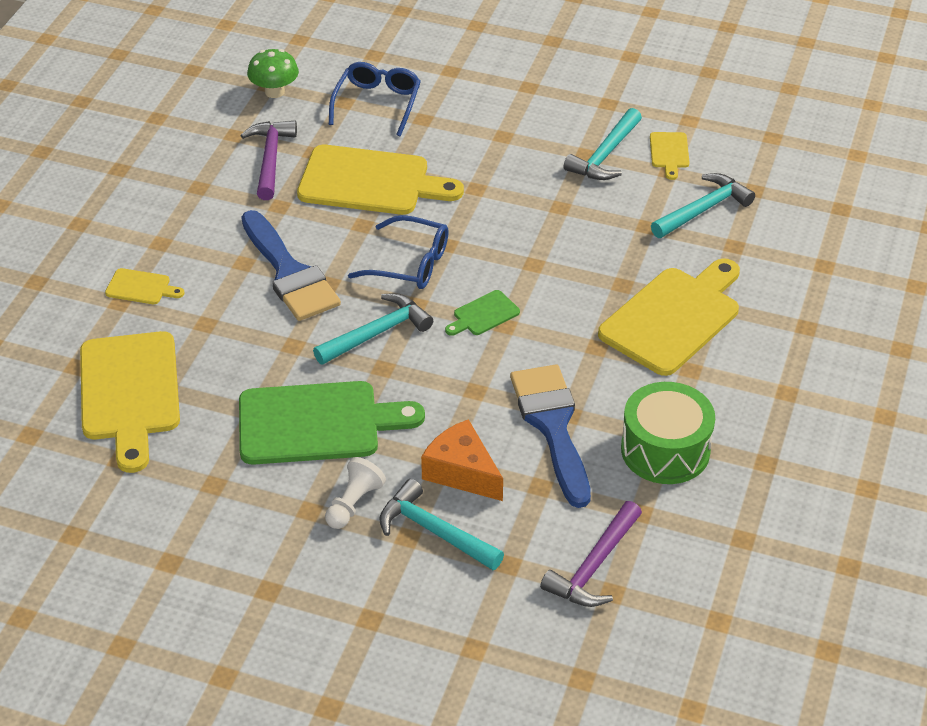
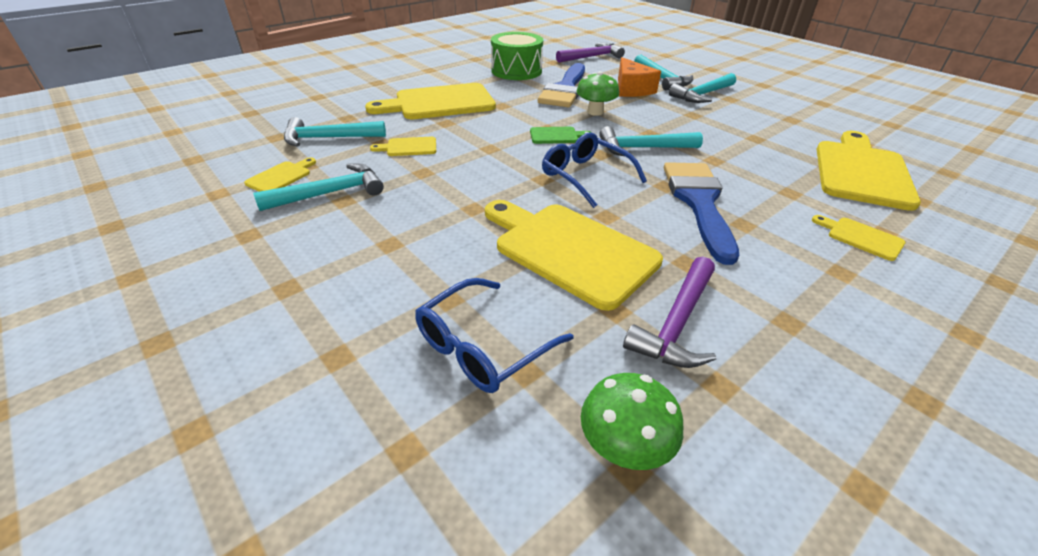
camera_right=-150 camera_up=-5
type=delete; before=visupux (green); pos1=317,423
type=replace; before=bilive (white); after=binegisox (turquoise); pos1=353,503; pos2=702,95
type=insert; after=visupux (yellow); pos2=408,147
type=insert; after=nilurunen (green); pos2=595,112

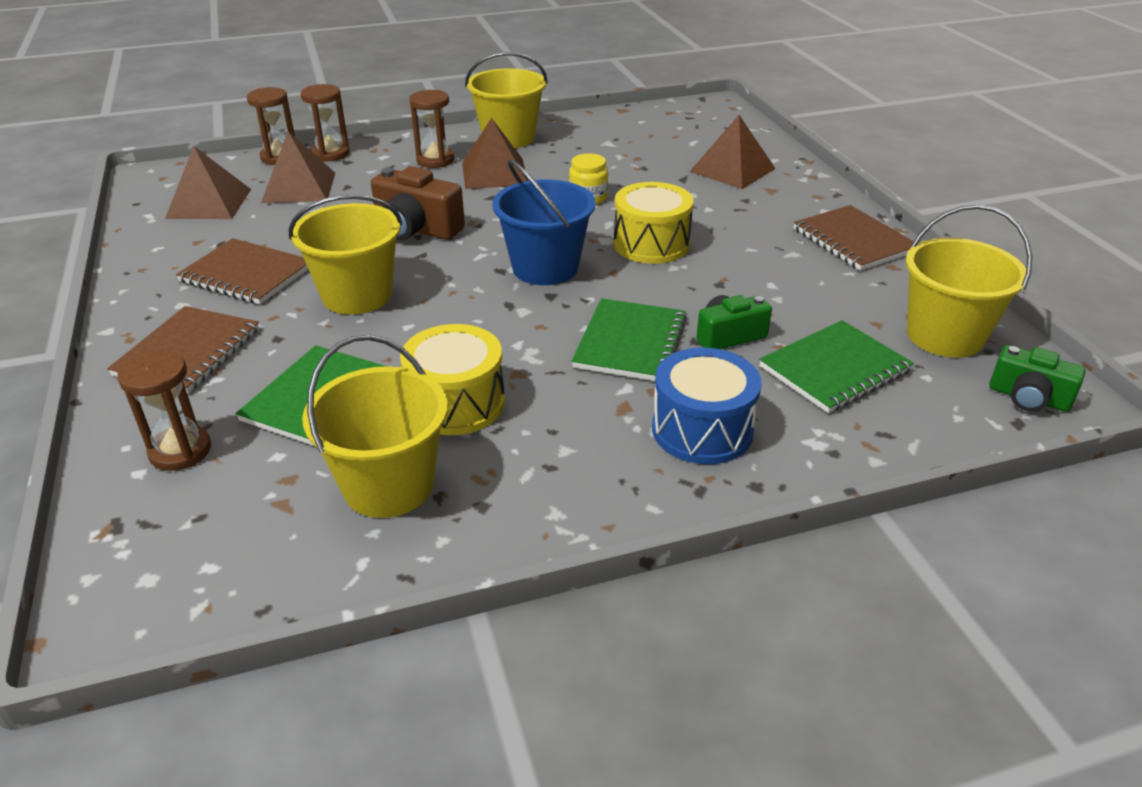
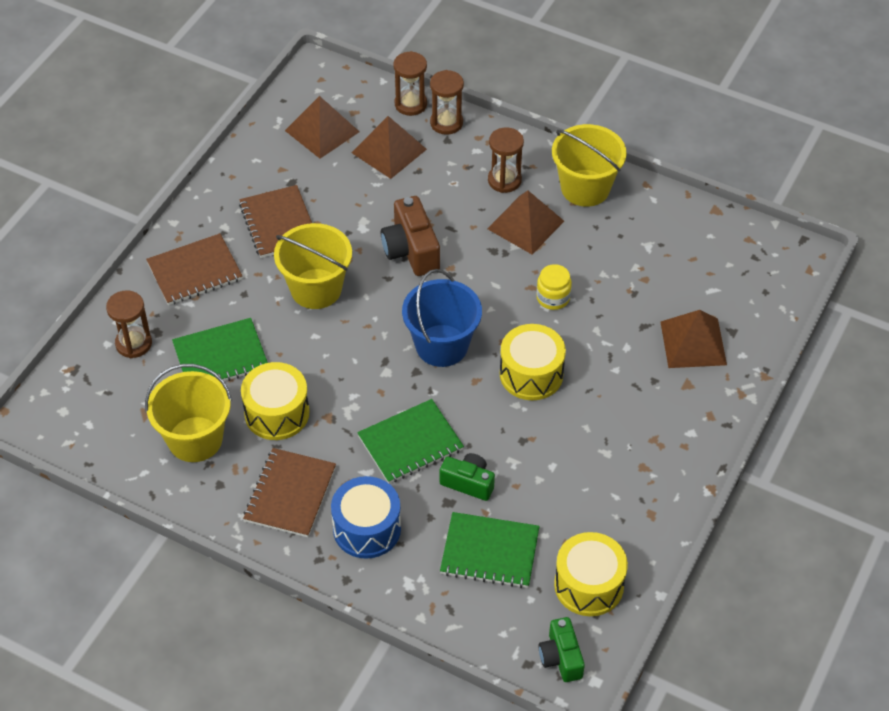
camera_right=45 camera_up=15
type=move; before=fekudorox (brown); pos1=853,240; pos2=290,494
type=replace; before=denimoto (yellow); after=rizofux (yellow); pos1=945,336; pos2=589,585

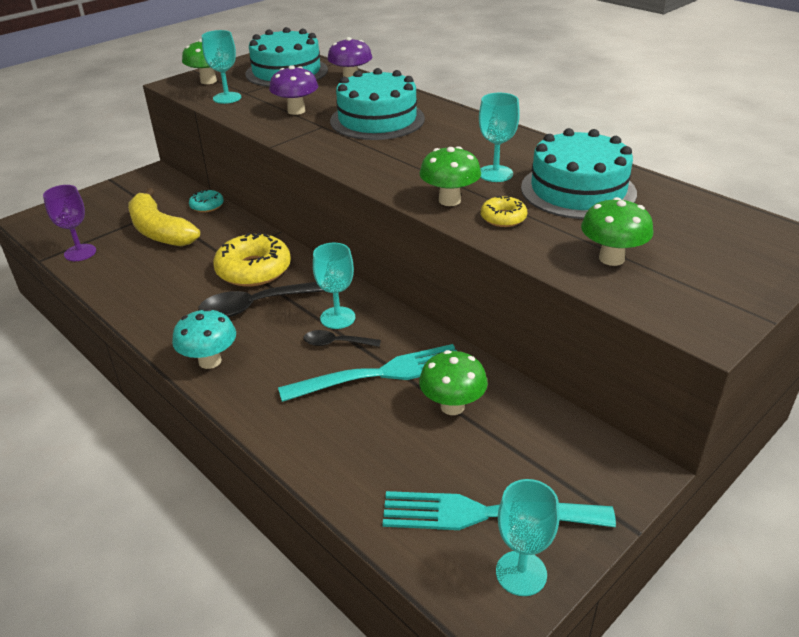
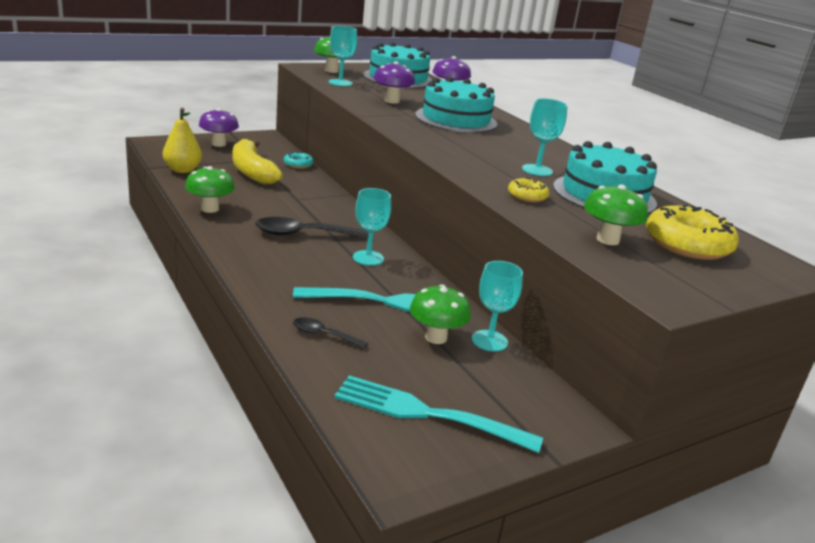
camera_right=10 camera_up=-10
type=replace; before=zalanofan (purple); after=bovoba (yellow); pos1=80,253; pos2=182,170
type=delete; before=nilurunen (turquoise); pos1=210,361
type=move; before=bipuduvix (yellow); pos1=254,270; pos2=687,244
type=move; before=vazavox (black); pos1=336,343; pos2=323,335
type=move; before=nilurunen (green); pos1=449,200; pos2=210,209
type=move; before=zalanofan (turquoise); pos1=521,573; pos2=489,341
type=insert; after=nilurunen (purple); pos2=218,144

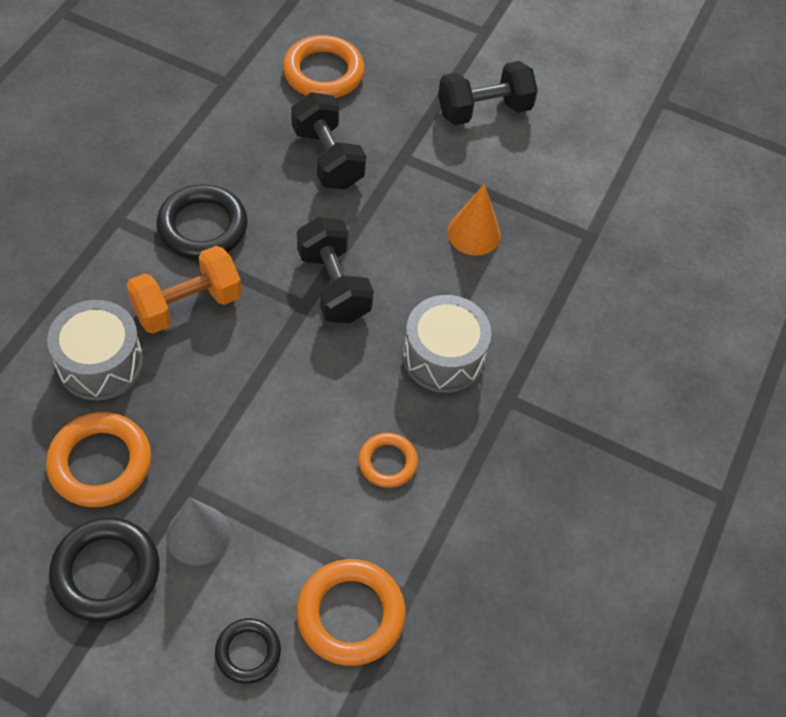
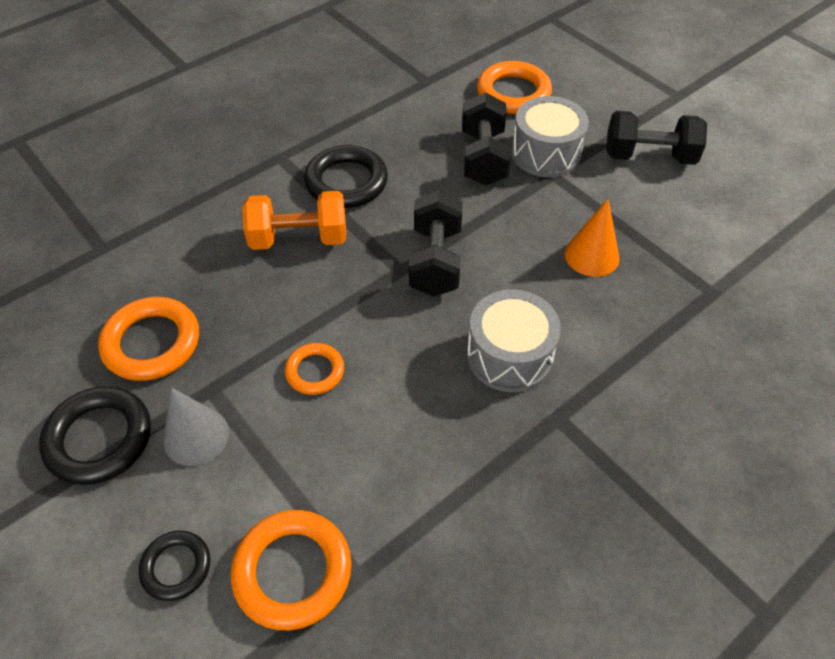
camera_right=30 camera_up=-5
type=move; before=rizofux (grey); pos1=100,363; pos2=546,153
type=move; before=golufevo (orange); pos1=387,462; pos2=315,371

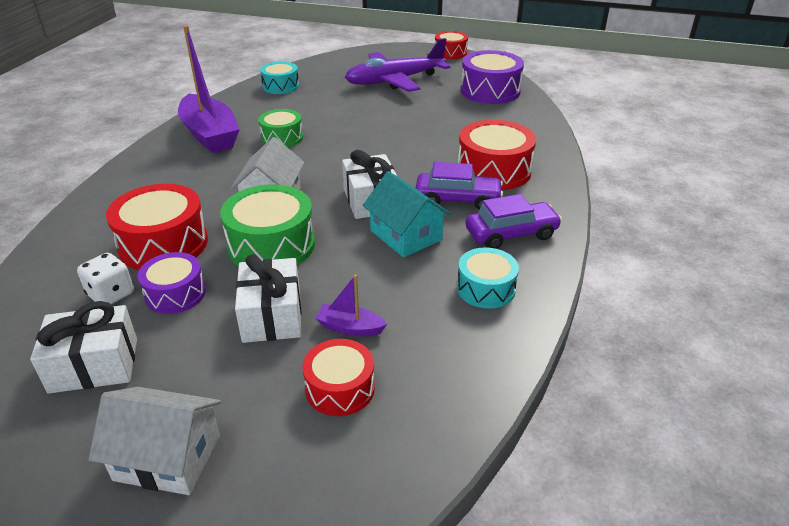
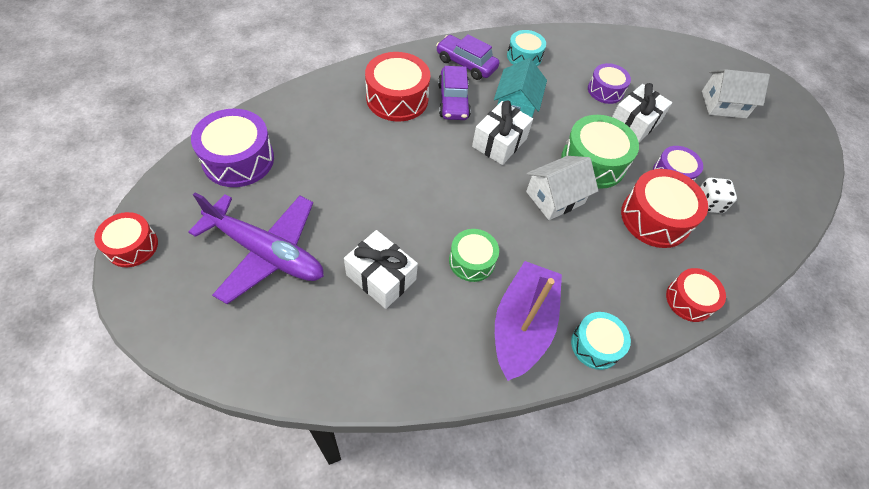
camera_right=-135 camera_up=20
type=move; before=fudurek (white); pos1=94,365; pos2=381,277
type=rotate; before=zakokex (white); pos1=168,457; pos2=723,104; turn=-60
type=move; before=rizofux (turquoise); pos1=280,86; pos2=595,345
type=move; before=rizofux (red); pos1=340,388; pos2=689,300
type=replace; before=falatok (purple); after=rizofux (purple); pos1=350,328; pos2=605,90
type=rotate; before=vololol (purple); pos1=457,199; pos2=453,101; turn=-150

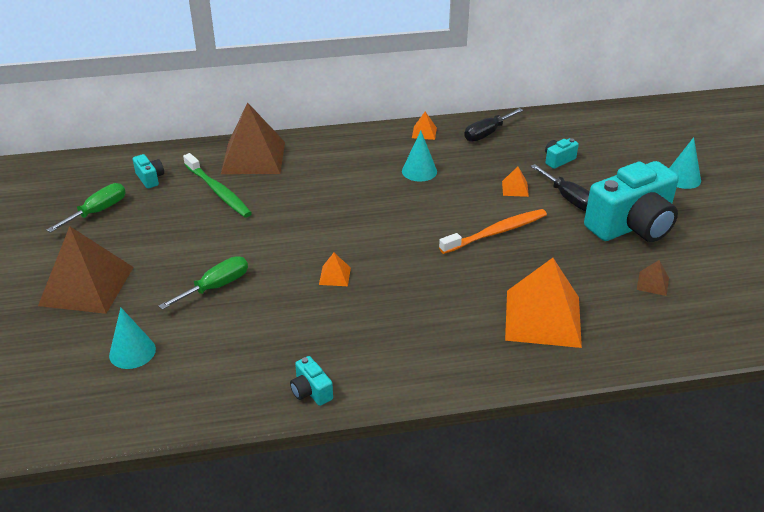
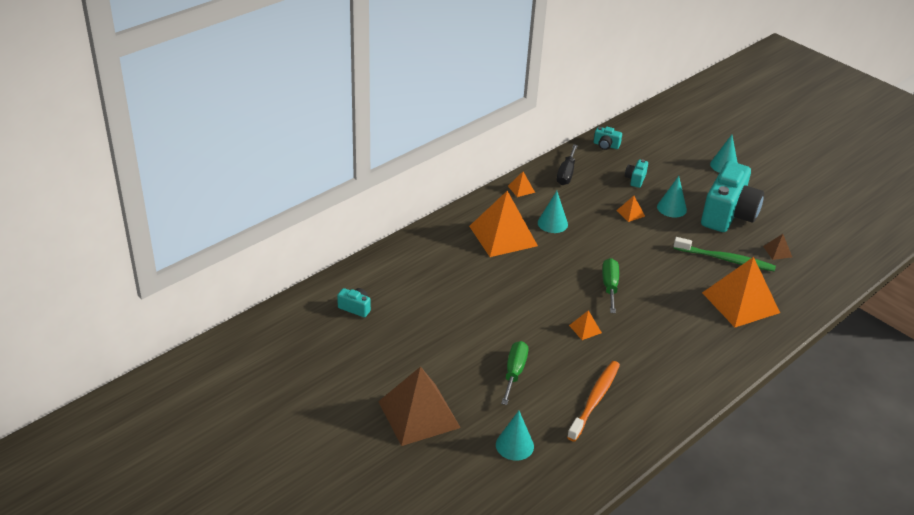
camera_right=-35 camera_up=0
type=move; before=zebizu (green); pos1=98,211; pos2=609,286
type=move; before=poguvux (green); pos1=218,191; pos2=726,259
type=delete; before=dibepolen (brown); pos1=253,157
type=move; before=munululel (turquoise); pos1=311,391; pos2=606,145
type=move; before=poguvux (orange); pos1=496,232; pos2=595,400
type=replace; before=zebizu (black); after=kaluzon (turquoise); pos1=568,198; pos2=671,208
type=insert; after=dibepolen (orange); pos2=503,236

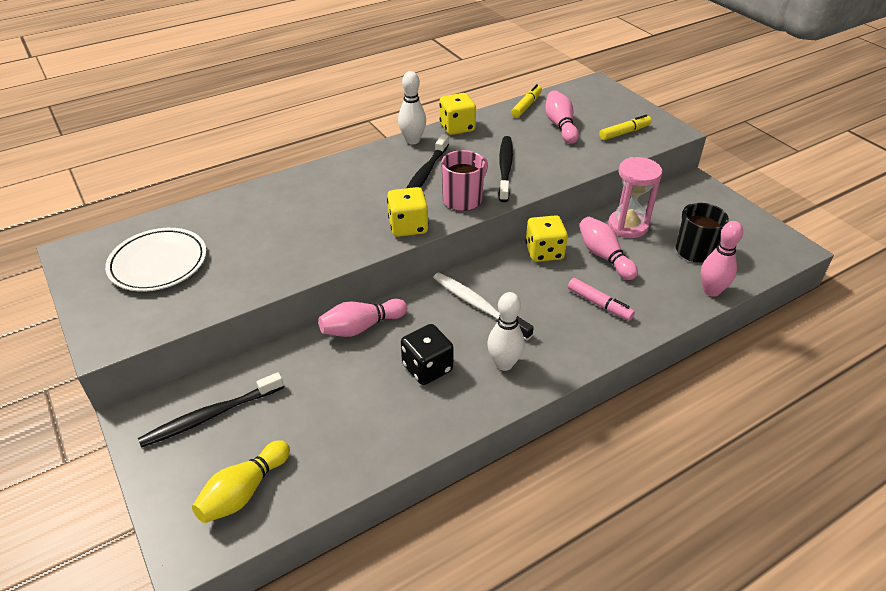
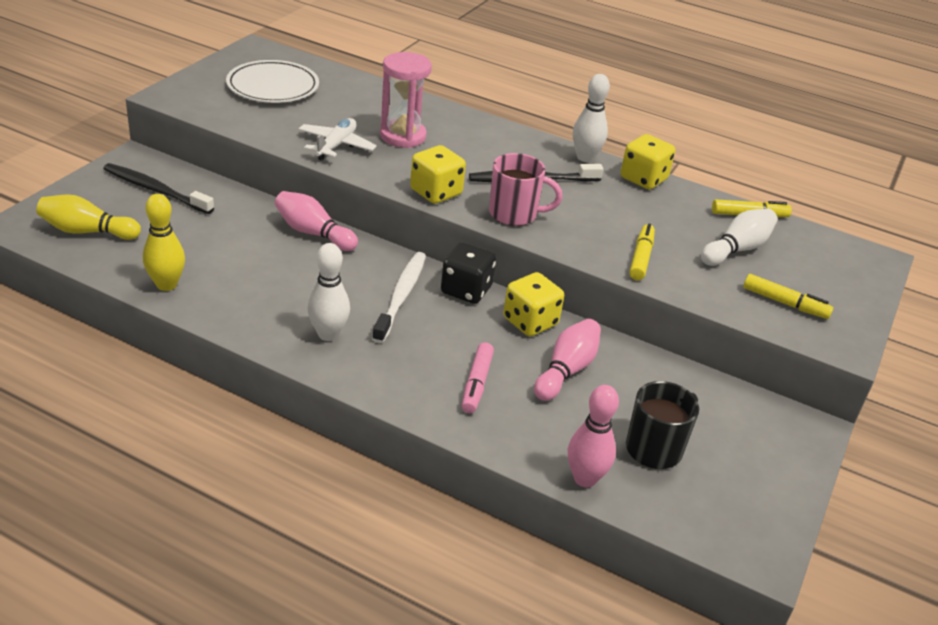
camera_right=55 camera_up=-5
type=move; before=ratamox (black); pos1=427,368; pos2=466,290
type=delete; before=poguvux (black); pos1=505,168
type=recolor; before=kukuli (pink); after=kukuli (white); pos1=560,126; pos2=737,249
type=move; before=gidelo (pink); pos1=628,226; pos2=402,136
type=insert; after=kukuli (yellow); pos2=166,285
type=insert; after=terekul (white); pos2=336,145
type=insert; after=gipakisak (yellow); pos2=640,258

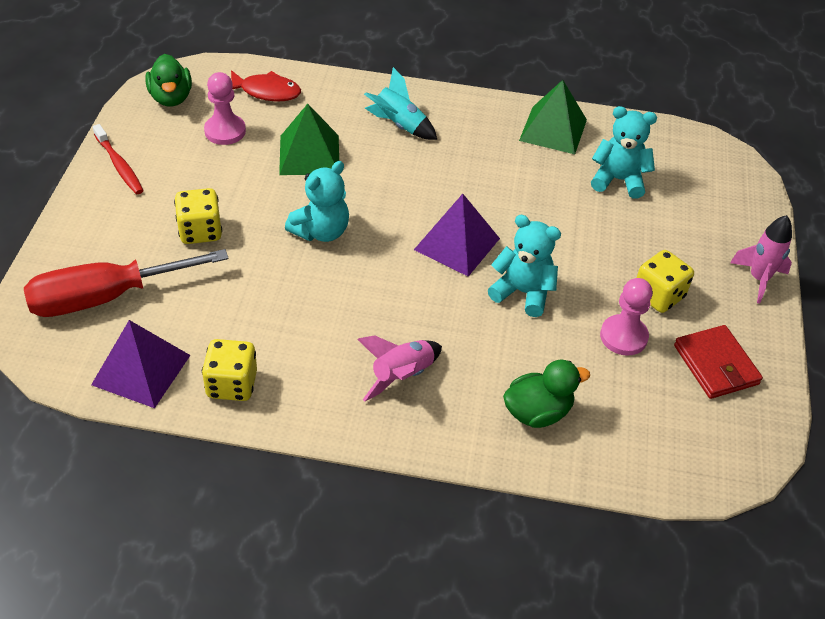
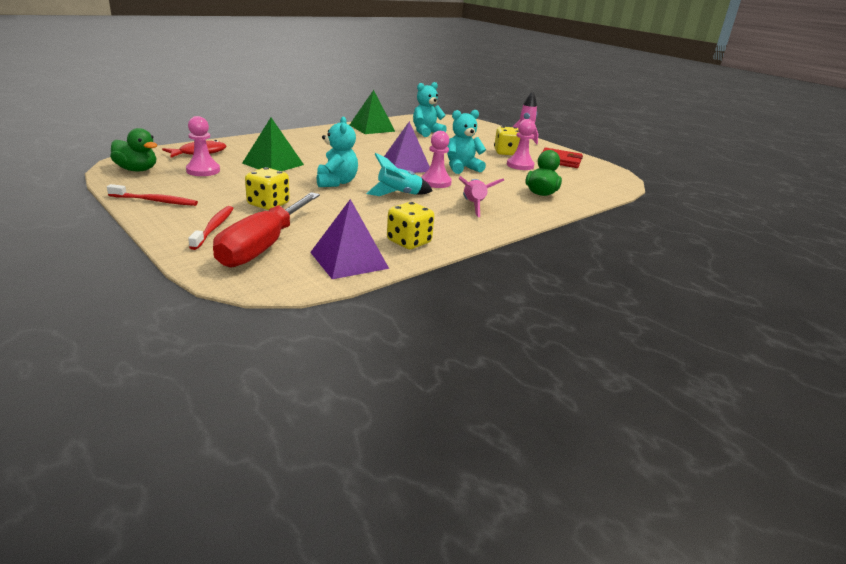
camera_right=-50 camera_up=-20
type=move; before=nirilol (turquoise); pos1=399,125; pos2=399,195
type=insert; after=poguvux (red); pos2=214,228
type=insert; after=bilive (pink); pos2=436,182

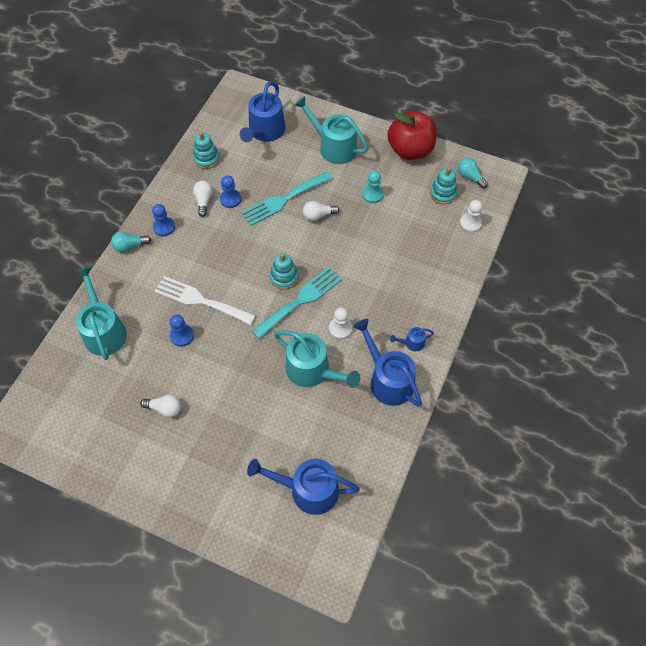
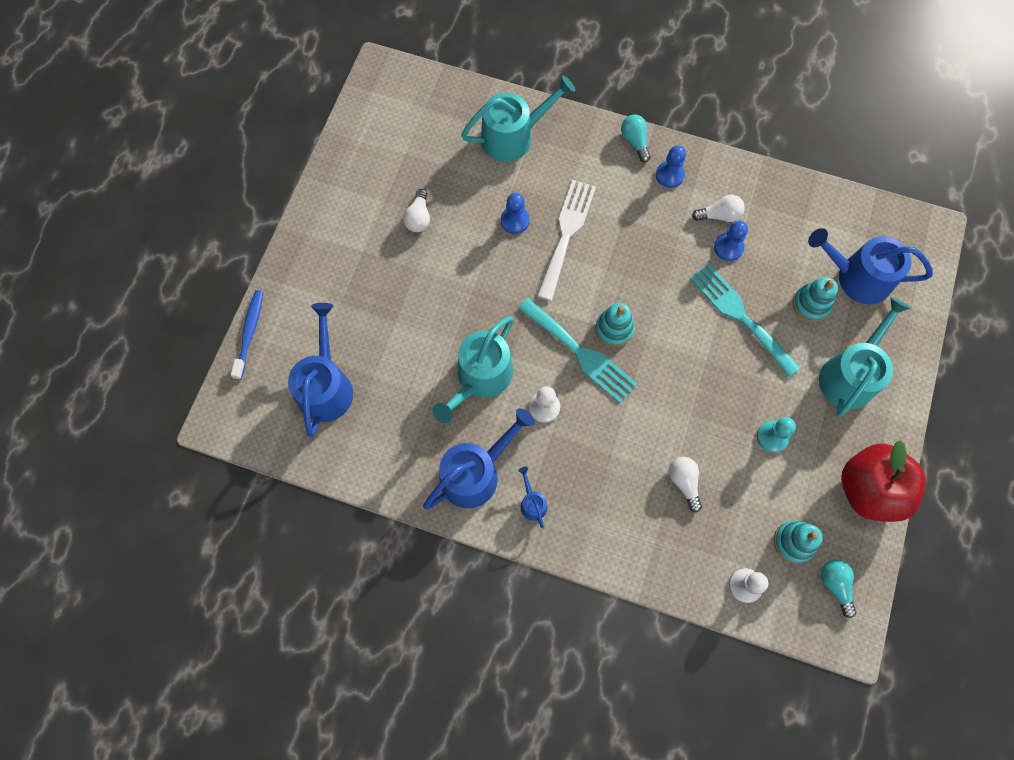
camera_right=85 camera_up=10
type=move; before=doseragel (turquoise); pos1=206,159; pos2=811,304
type=move; before=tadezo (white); pos1=318,215; pos2=684,482
type=rotate; before=tadezo (turquoise); pos1=470,177; pos2=835,585; turn=-60
type=insert; after=poguvux (blue); pos2=250,333

